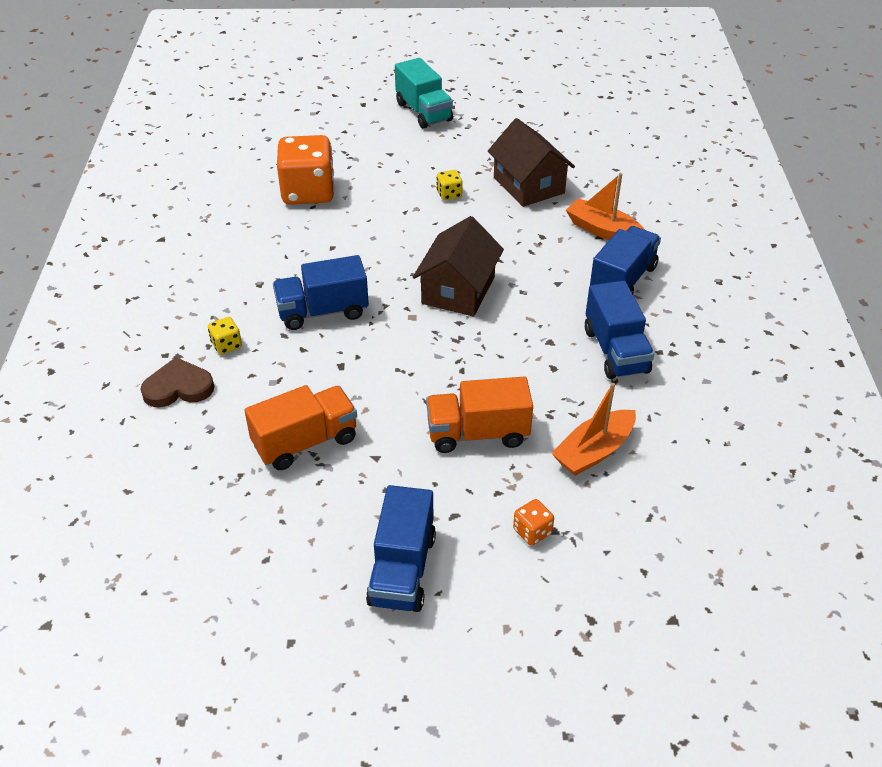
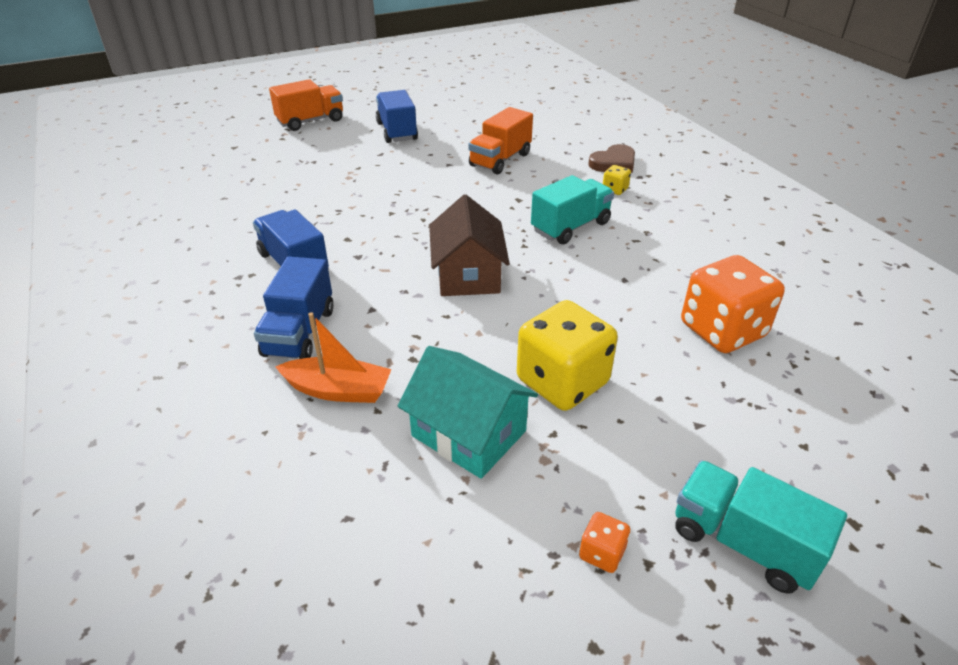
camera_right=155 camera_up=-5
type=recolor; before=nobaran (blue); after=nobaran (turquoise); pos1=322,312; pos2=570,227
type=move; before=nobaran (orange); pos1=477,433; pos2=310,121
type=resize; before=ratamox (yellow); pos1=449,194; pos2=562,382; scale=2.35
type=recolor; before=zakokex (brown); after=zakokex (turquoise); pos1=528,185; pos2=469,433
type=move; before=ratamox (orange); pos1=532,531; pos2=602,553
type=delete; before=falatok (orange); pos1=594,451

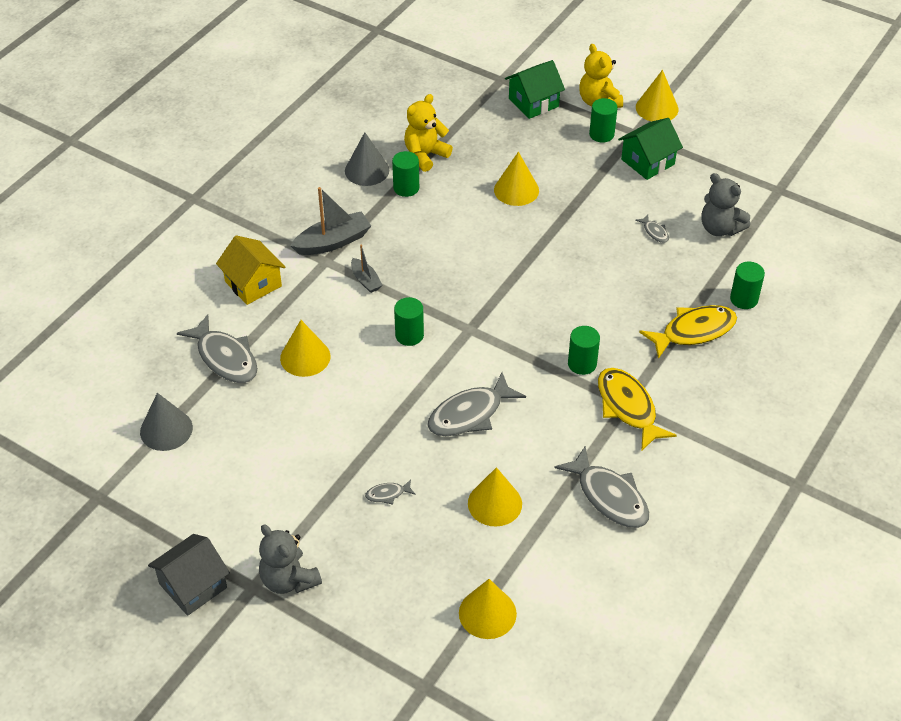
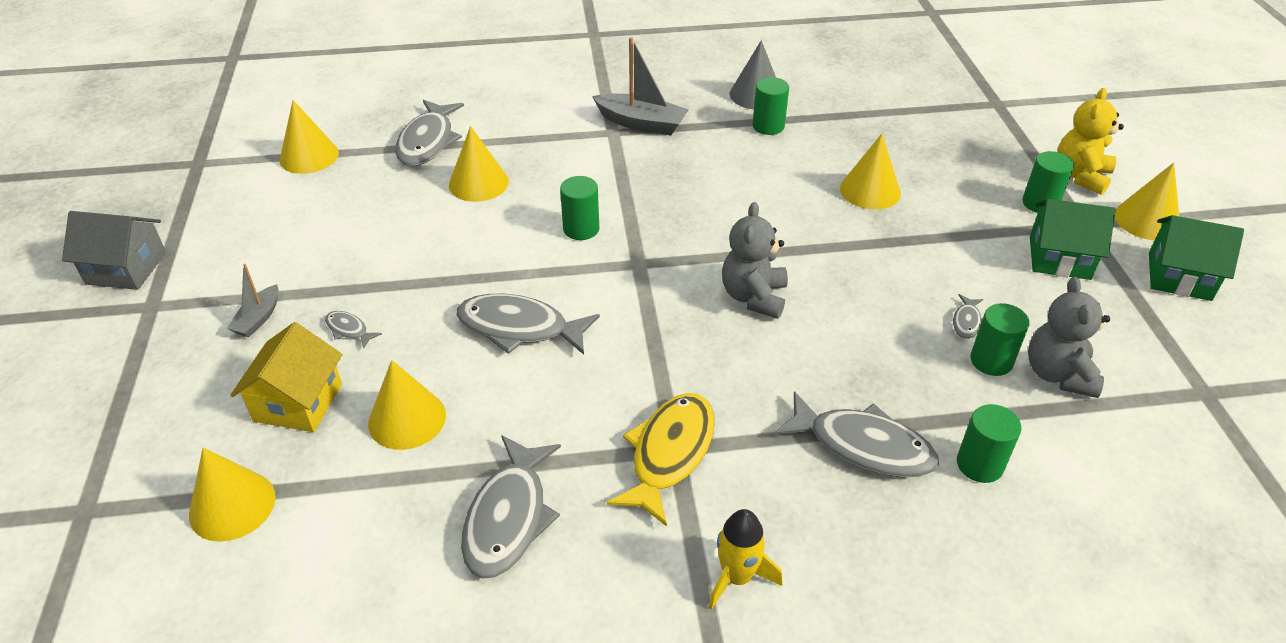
camera_right=50 camera_up=-5
type=recolor; before=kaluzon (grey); after=kaluzon (yellow); pos1=166,429; pos2=309,156
type=move; before=zakokex (yellow); pos1=253,284; pos2=298,403
type=move; before=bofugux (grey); pos1=289,579; pos2=754,297
type=move; before=falatok (grey); pos1=365,280; pos2=258,318
type=delete; before=bofugux (yellow); pos1=425,155
type=move; before=zakokex (green); pos1=533,102; pos2=1179,276
type=move; before=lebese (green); pos1=582,364; pos2=991,361
type=recolor; before=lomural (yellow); after=lomural (grey); pos1=694,331; pos2=863,446
type=insert; after=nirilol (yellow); pos2=737,577

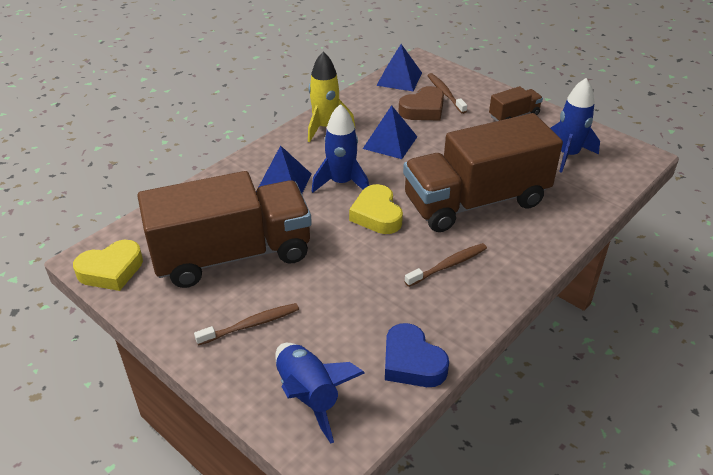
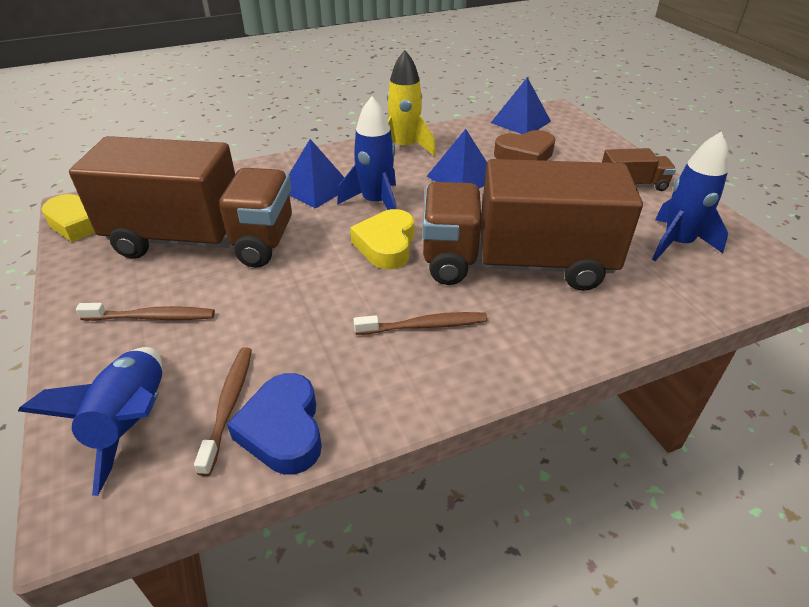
camera_right=25 camera_up=0
type=move; before=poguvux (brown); pos1=445,93; pos2=228,405

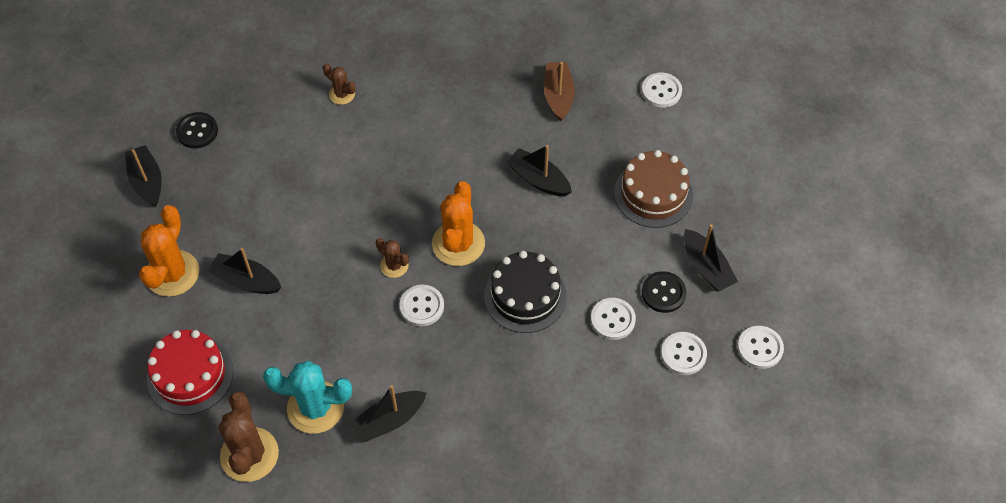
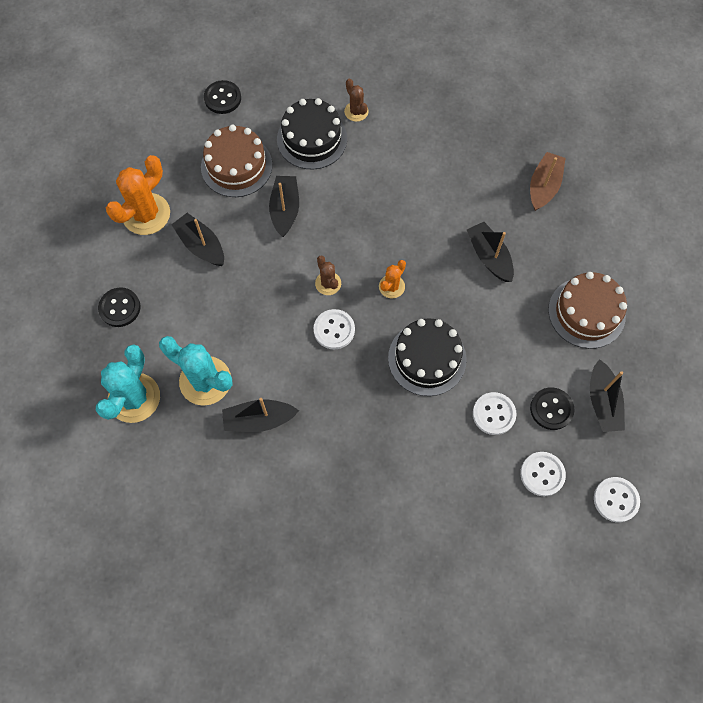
camera_right=25 camera_up=10
type=move; before=falatok (black); pos1=147,181; pos2=285,210
type=replace; before=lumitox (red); after=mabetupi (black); pos1=190,375; pos2=120,308
type=recolor; before=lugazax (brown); after=lugazax (turquoise); pos1=249,454; pos2=134,398
type=resize; before=lugazax (orange); pos1=458,243; pos2=391,286; scale=0.53
type=delete; before=mabetupi (white); pos1=661,91
type=insert; after=lumitox (brown); pos2=236,166
type=insert; after=lumitox (black); pos2=312,139

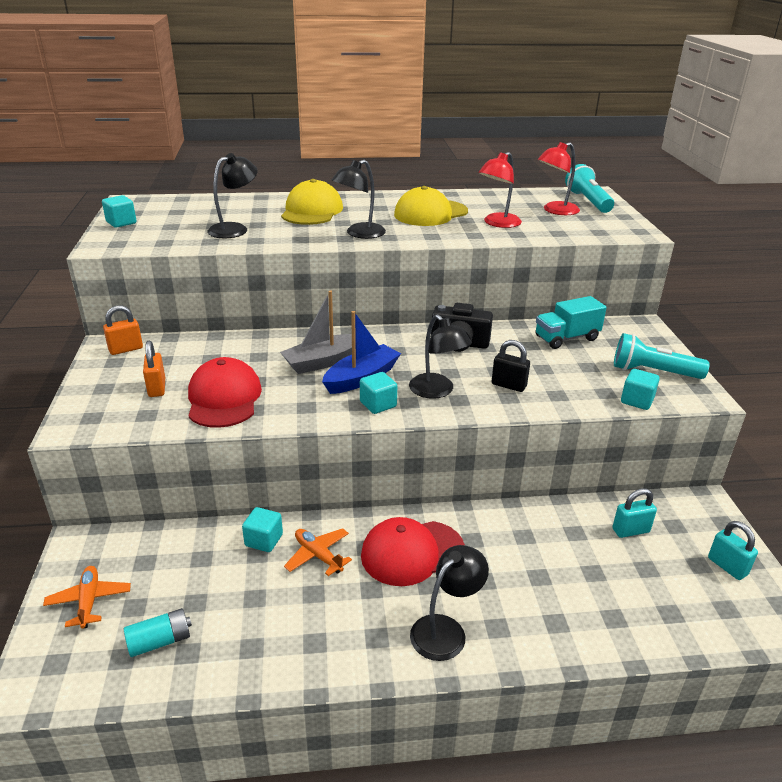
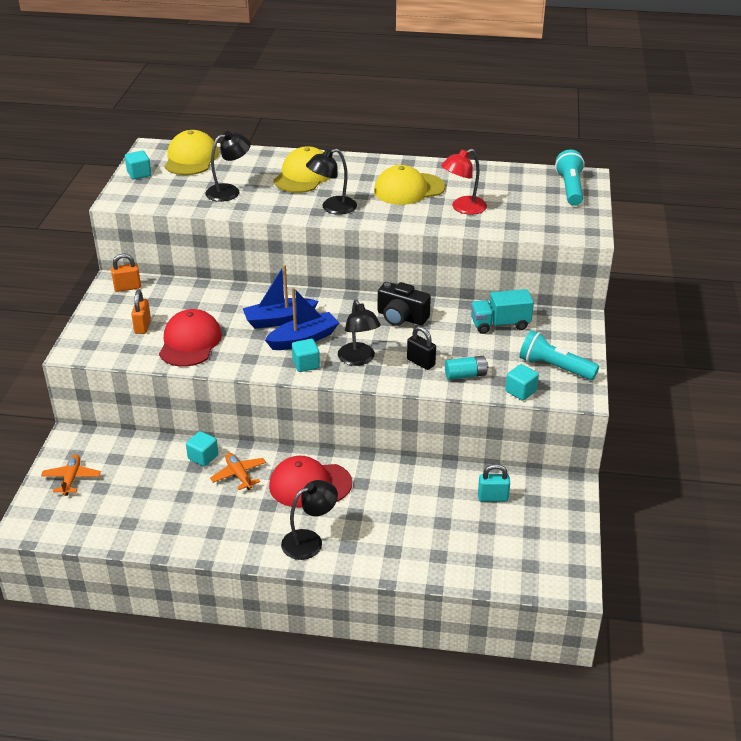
camera_right=15 camera_up=5
type=move; before=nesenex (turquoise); pos1=160,641; pos2=465,375
type=recolor; before=falatok (grey); after=falatok (blue); pos1=323,362; pos2=279,320
type=delete; before=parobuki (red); pos1=555,211
type=delete; before=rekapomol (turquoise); pos1=727,566
type=insert; after=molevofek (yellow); pos2=191,158

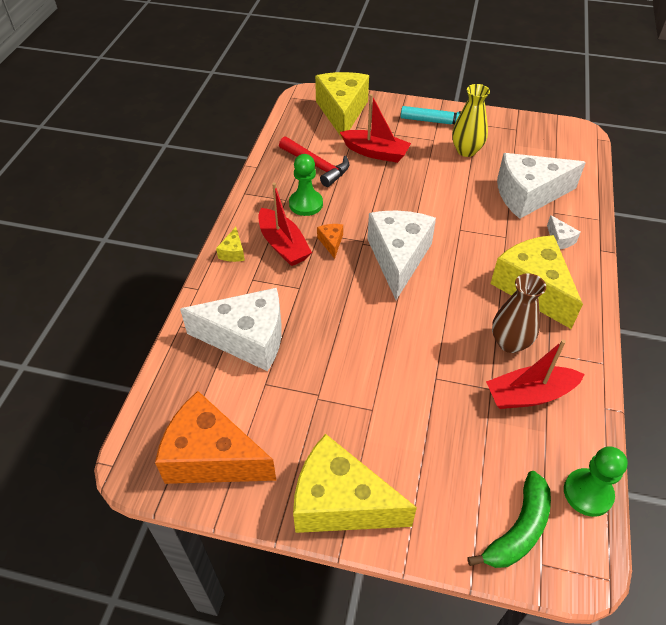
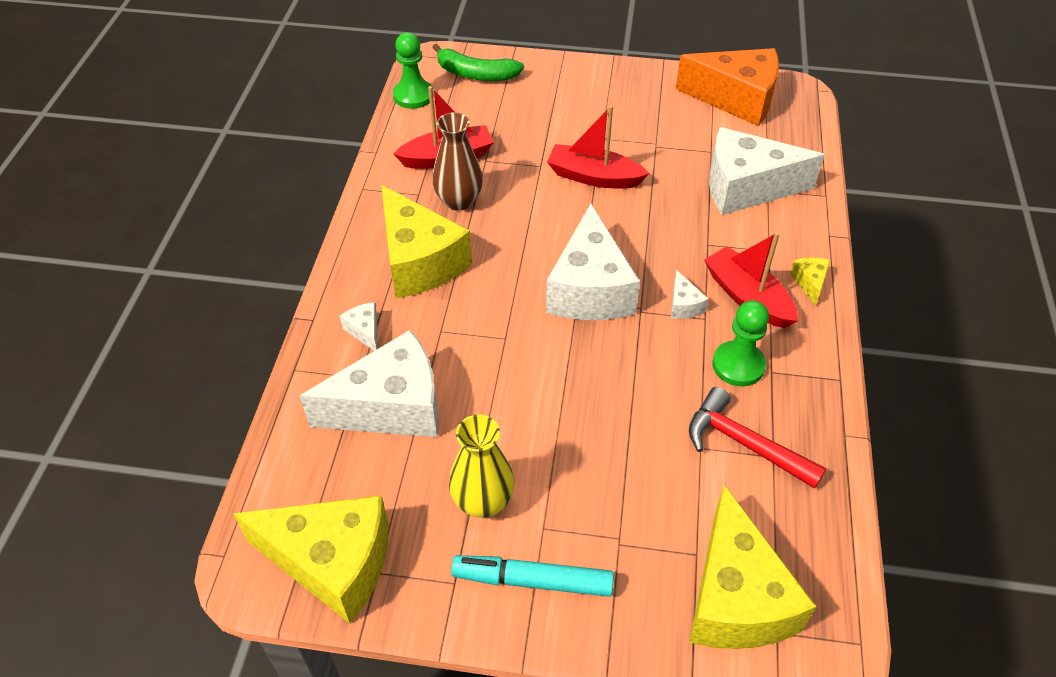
camera_right=175 camera_up=0
type=move; before=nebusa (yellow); pos1=340,502; pos2=332,563
type=recolor; before=nebusa (orange); after=nebusa (white); pos1=331,242; pos2=683,305
type=move; before=falatok (red); pos1=375,152; pos2=594,177
type=rotate; before=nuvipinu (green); pos1=518,529; pos2=476,74; turn=-105

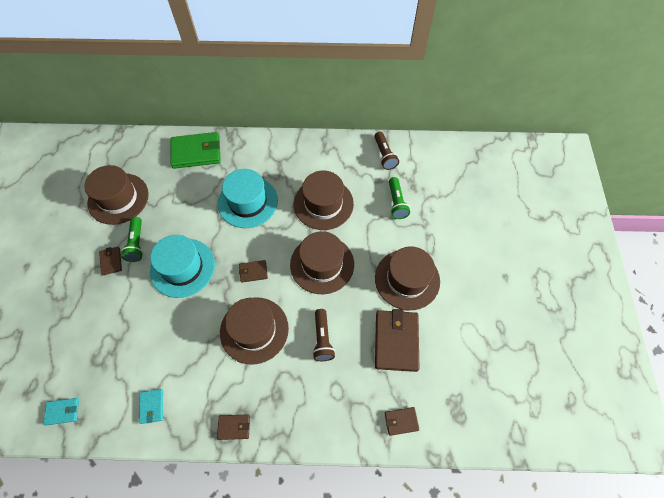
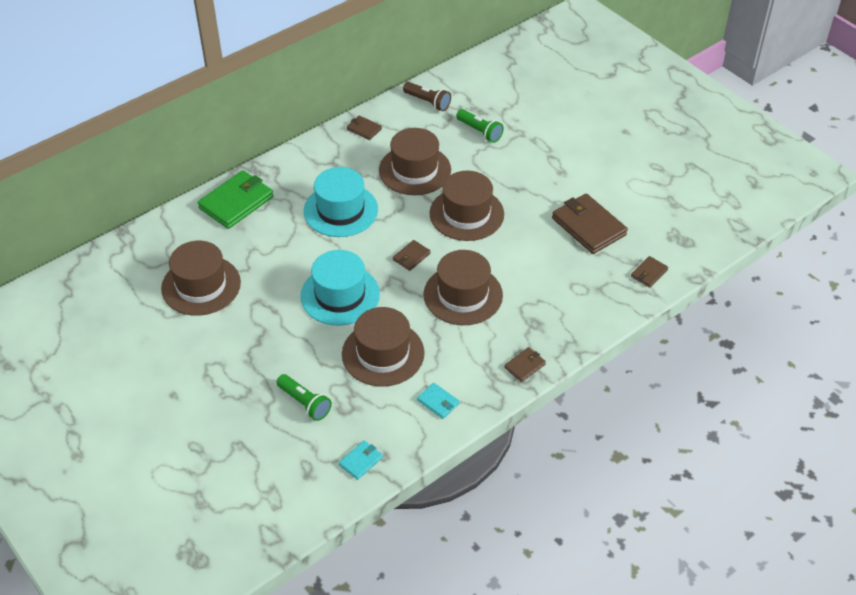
camera_right=-40 camera_up=-15
type=move; before=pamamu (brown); pos1=111,261; pos2=364,129
type=move; before=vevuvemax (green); pos1=136,244; pos2=305,403
type=delete; before=vevuvemax (brown); pos1=322,339
type=move; before=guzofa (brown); pos1=407,279; pos2=383,353

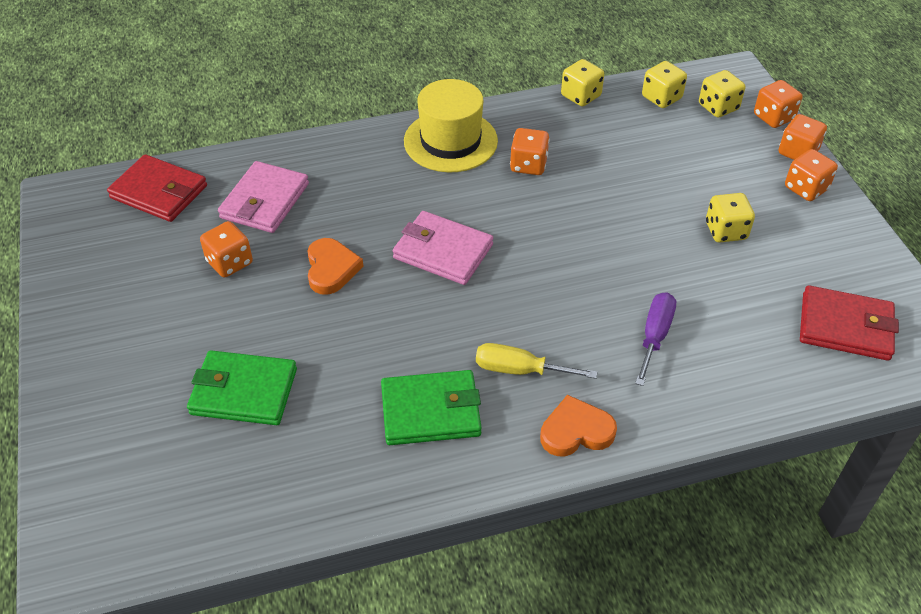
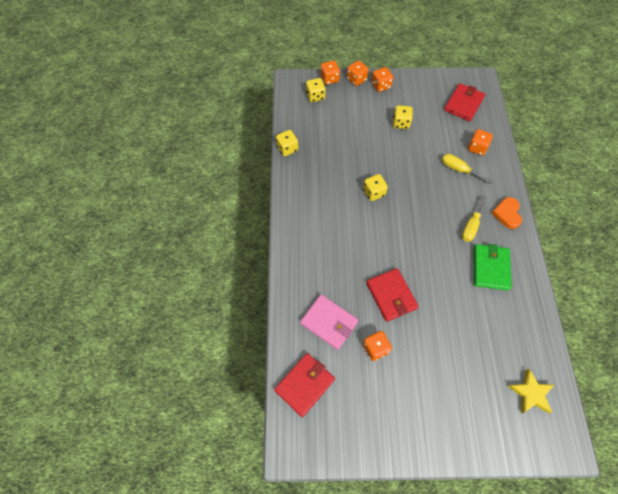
camera_right=-75 camera_up=15
type=delete; before=pamamu (green); pos1=244,391
type=replace; before=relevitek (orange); after=pamamu (red); pos1=331,269; pos2=391,295
type=delete; before=pamamu (pink); pos1=443,251
type=delete; before=guzofa (yellow); pos1=450,141
type=move; before=ratamox (orange); pos1=528,165; pos2=477,148
type=recolor; before=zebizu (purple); after=zebizu (yellow); pos1=654,336; pos2=458,169
type=move; before=ratamox (yellow); pos1=661,98; pos2=373,192
type=insert; after=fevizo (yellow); pos2=530,393

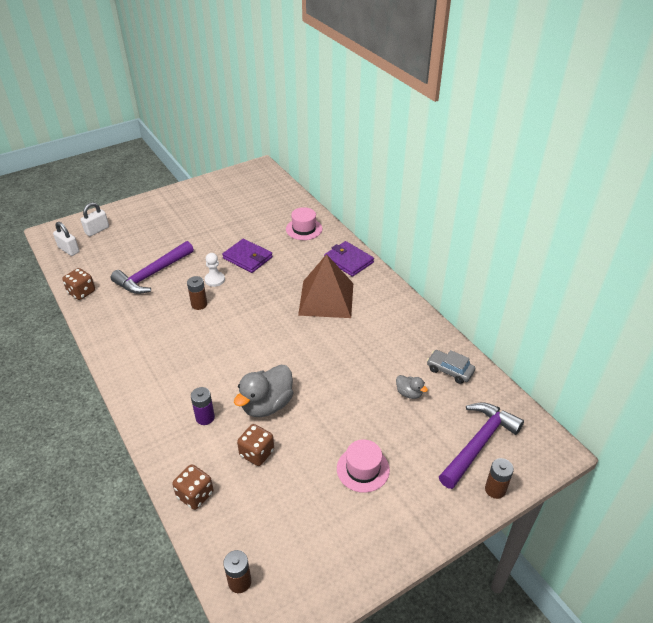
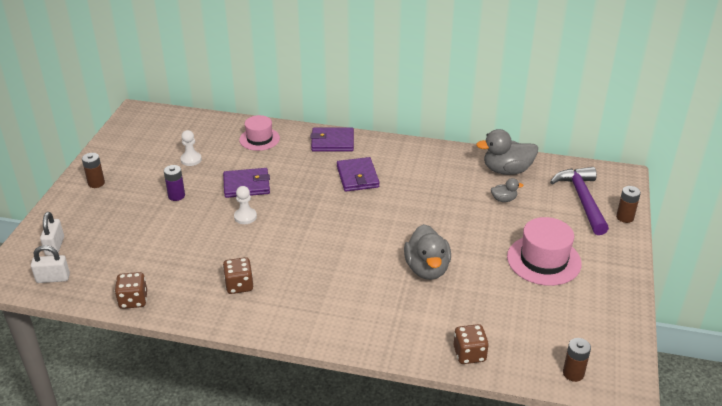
camera_right=-45 camera_up=-5
type=delete; before=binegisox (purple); pos1=152,274
type=move; before=nesenex (brown); pos1=199,304; pos2=96,183
type=move; before=nesenex (purple); pos1=205,417; pos2=176,196
type=move; before=ratamox (brown); pos1=257,453; pos2=239,285
type=replace; before=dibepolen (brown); after=pamamu (purple); pos1=326,299; pos2=357,177
type=resize; before=guzofa (pink); pos1=363,469; pos2=543,260; scale=1.52
type=replace; before=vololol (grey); after=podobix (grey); pos1=449,370; pos2=507,170
type=insert; after=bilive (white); pos2=191,159

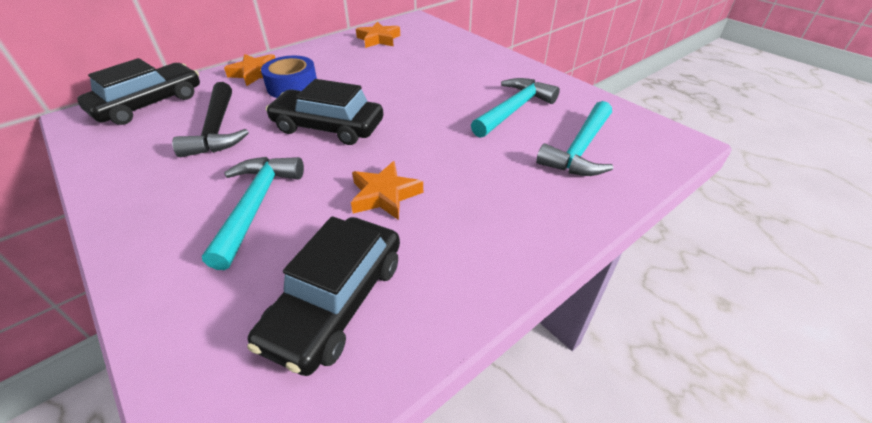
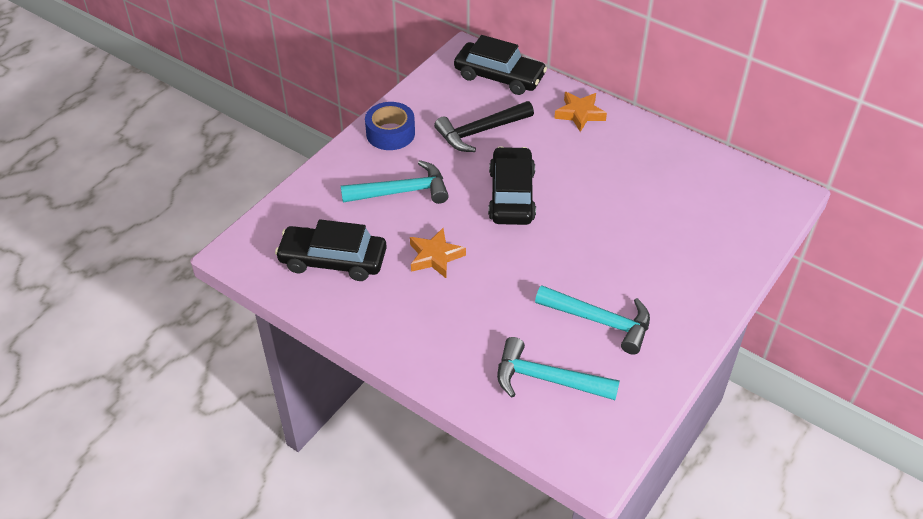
camera_right=75 camera_up=5
type=move; before=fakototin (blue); pos1=292,86; pos2=390,133
type=delete; before=fevizo (orange); pos1=378,39

